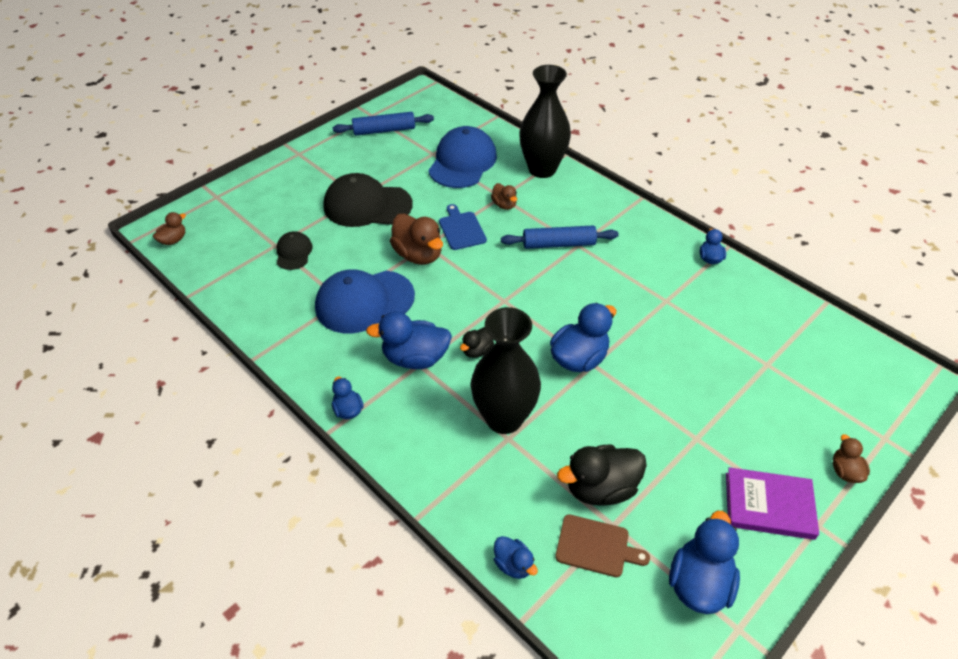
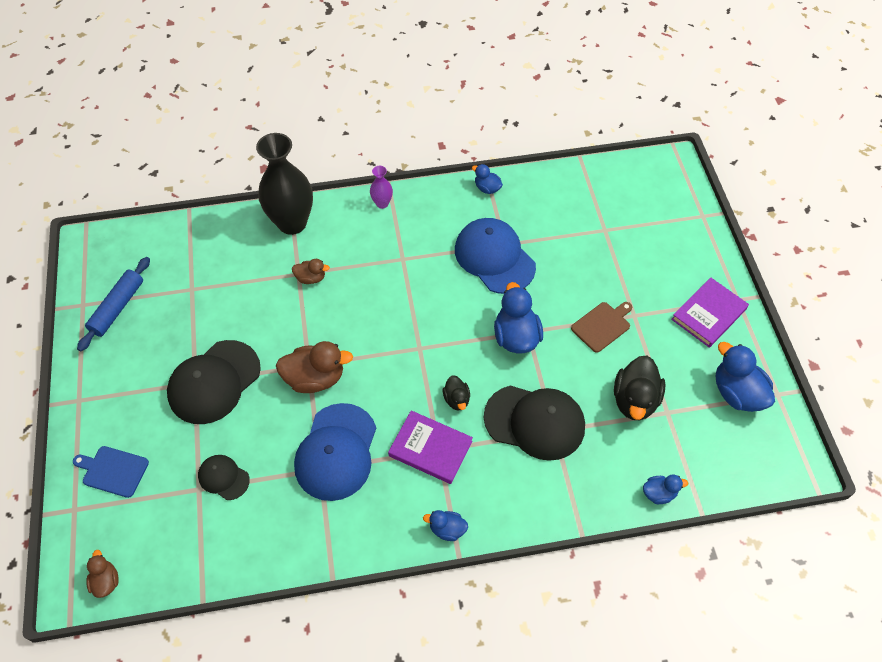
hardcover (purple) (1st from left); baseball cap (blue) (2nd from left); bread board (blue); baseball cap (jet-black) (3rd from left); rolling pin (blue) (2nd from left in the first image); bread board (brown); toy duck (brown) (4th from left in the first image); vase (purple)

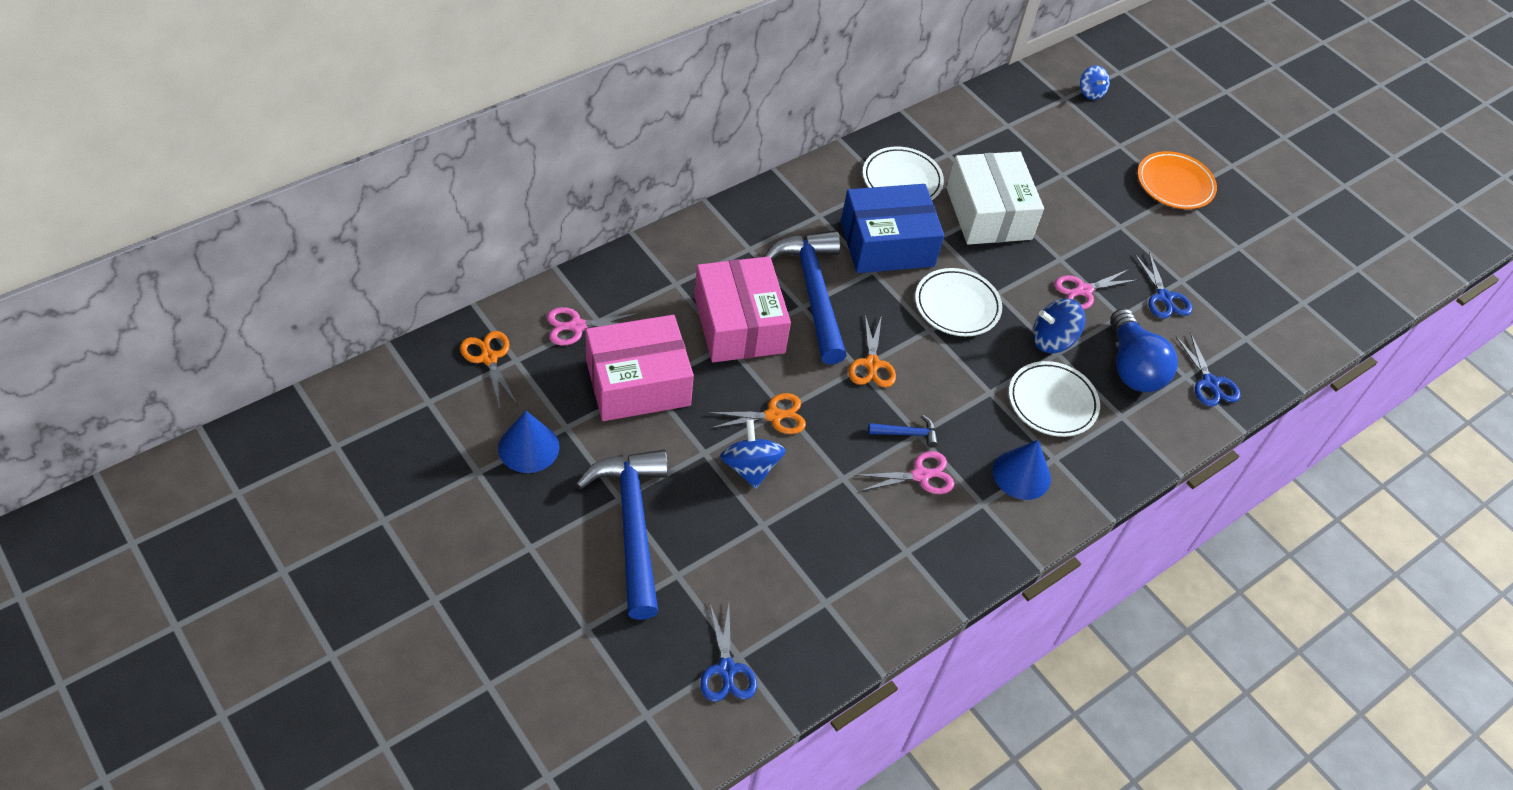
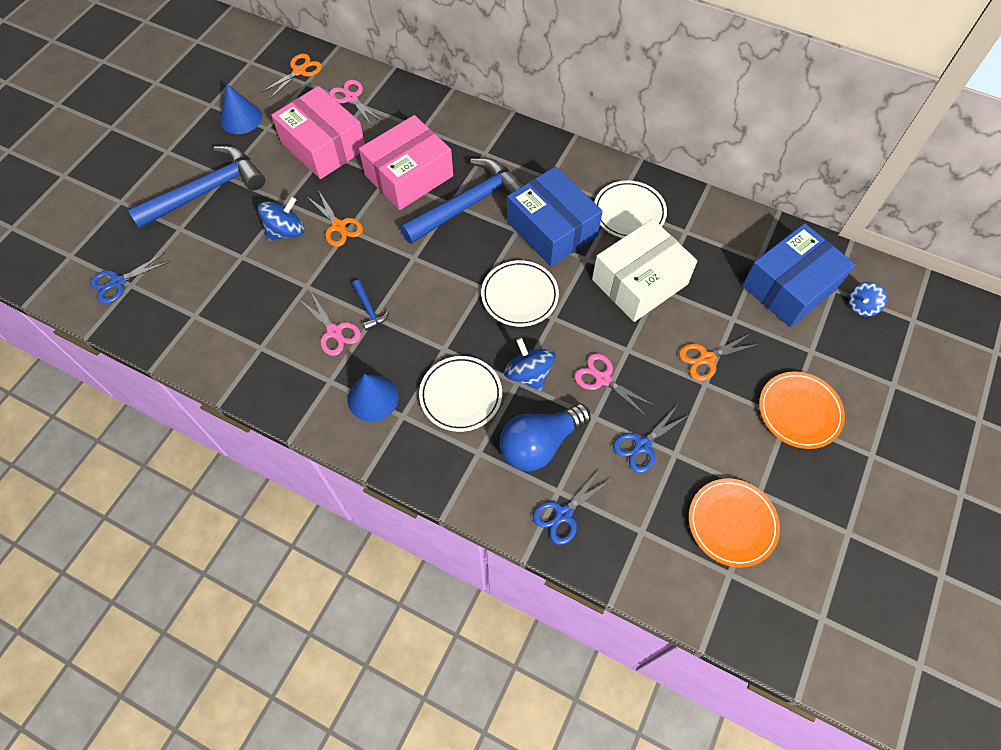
scissors (orange) (3rd from left); dinner plate (orange) (1st from left); package (blue) (2nd from left)

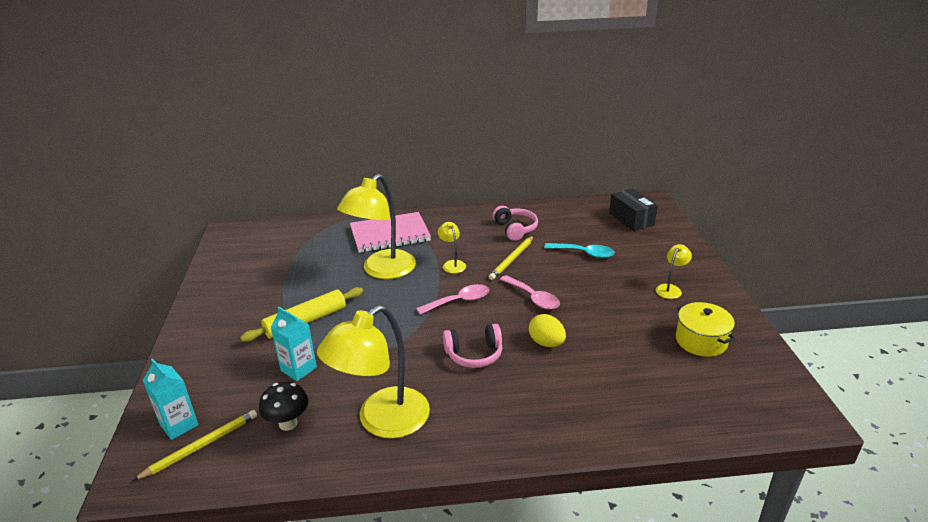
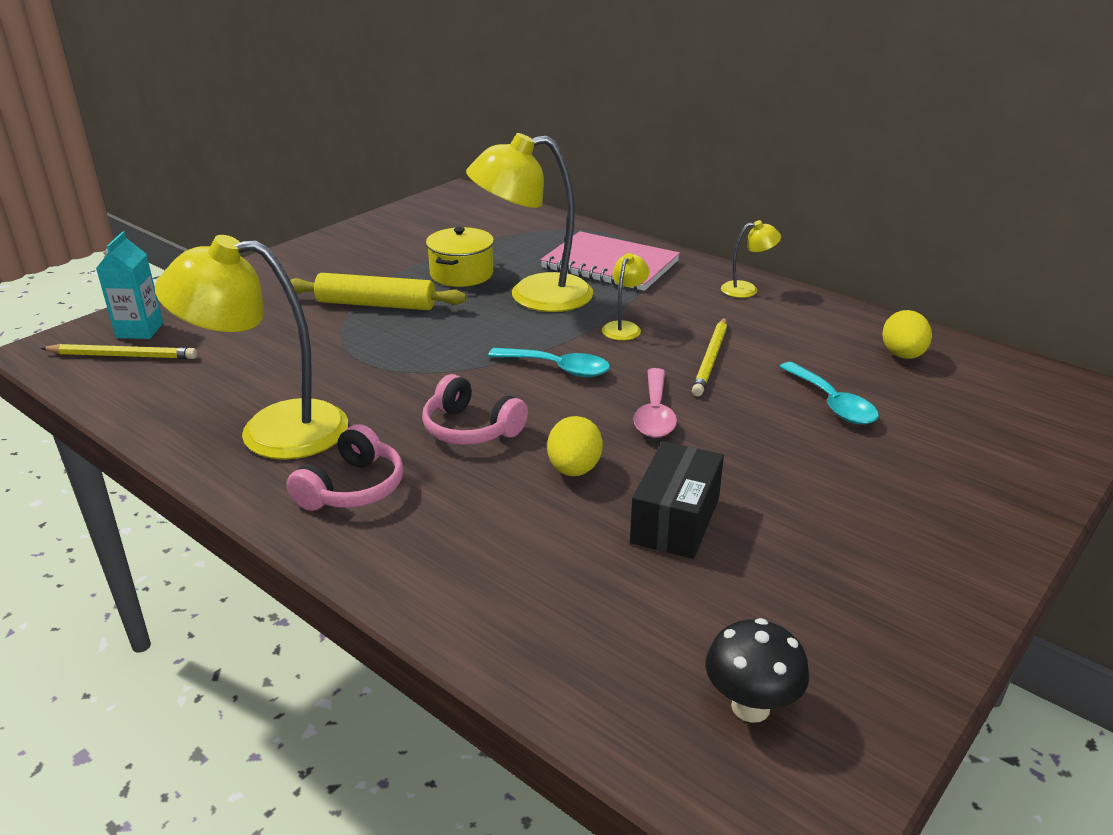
mushroom (jet-black); juice carton (turquoise) (2nd from left in the first image); spoon (turquoise) (1st from left); lead pencil (golden) (2nd from left); headphones (rose-pink) (1st from left); package (jet-black); desk lamp (golden) (4th from left); pot (golden); toy egg (golden) (2nd from left)

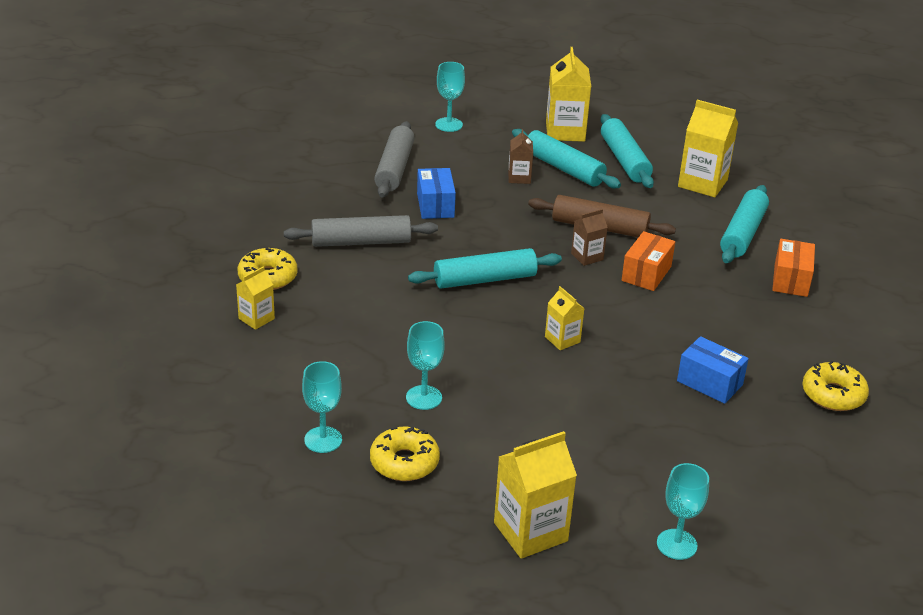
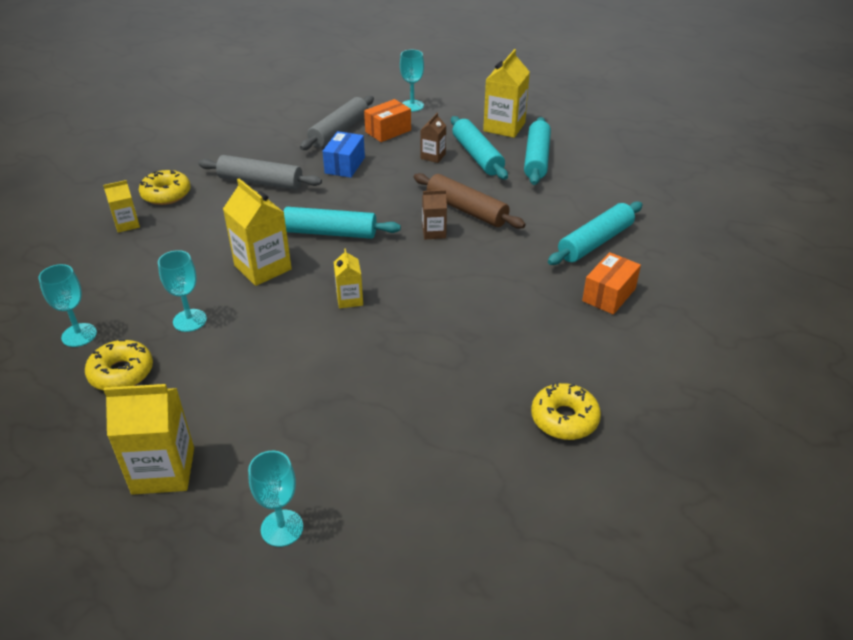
package (orange) (1st from left); package (blue) (2nd from left in the first image); juice carton (golden) (3rd from left)

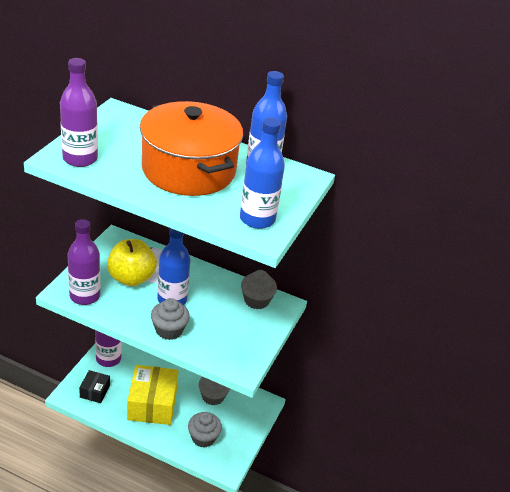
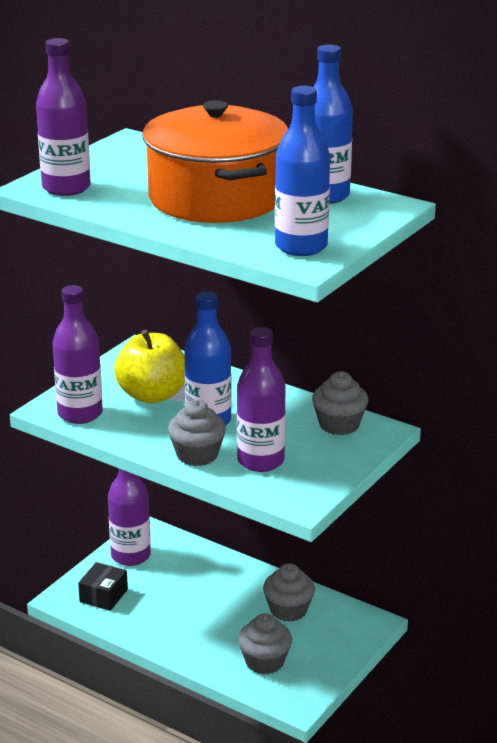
package (golden); flask (purple) (4th from left)

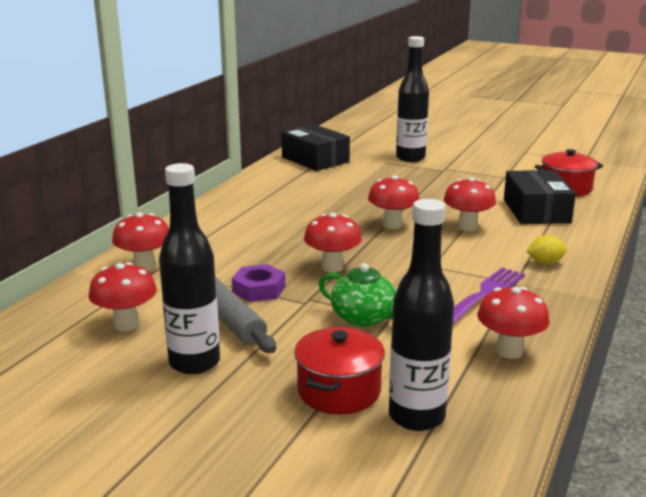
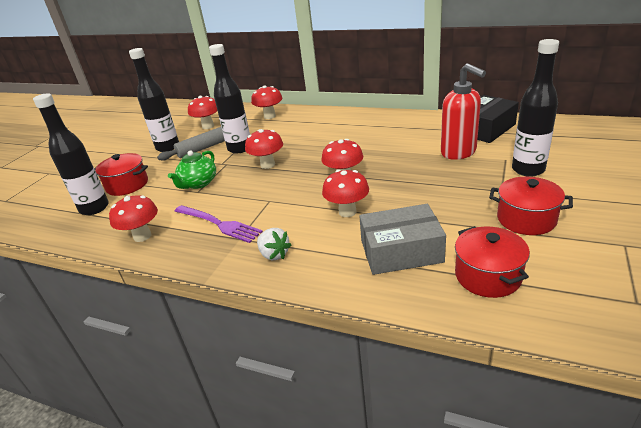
flask (jet-black) (3rd from left); package (gray); berry (pure white); soap pump (red); pot (red) (3rd from left)

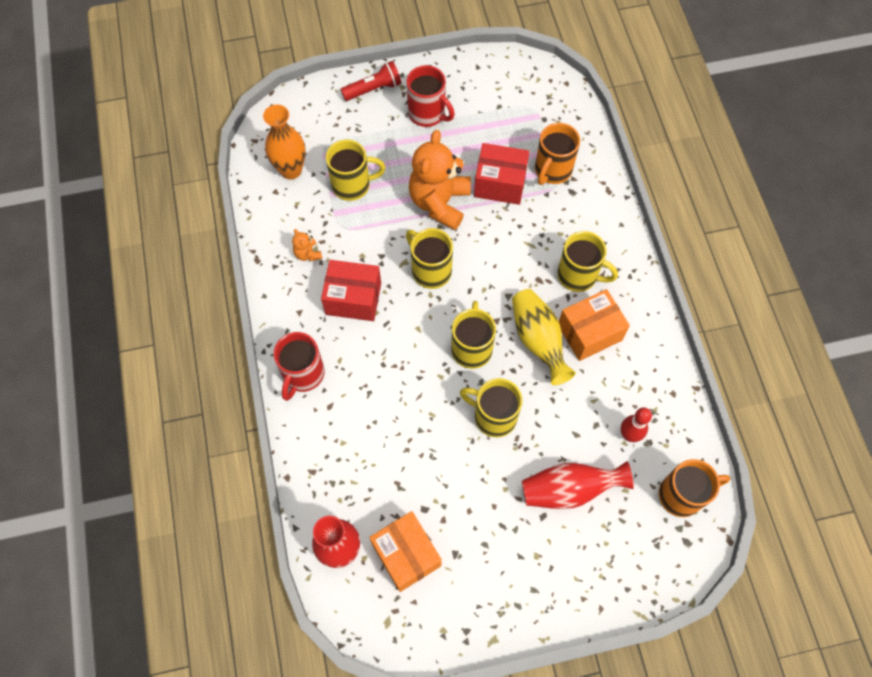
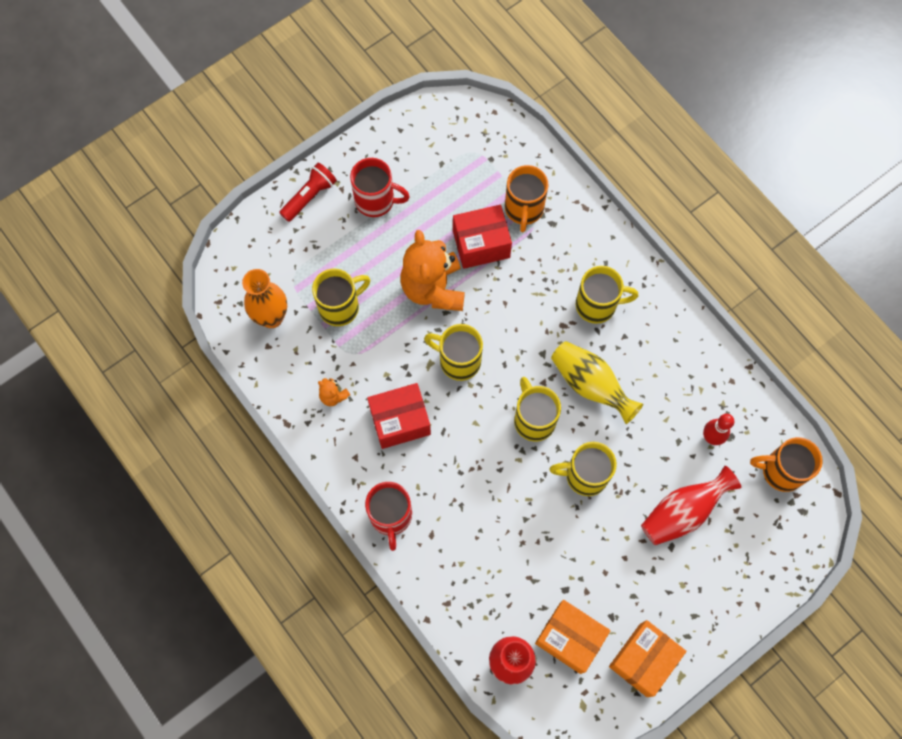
package (orange) (2nd from left); coffee mug (orange) (2nd from left)

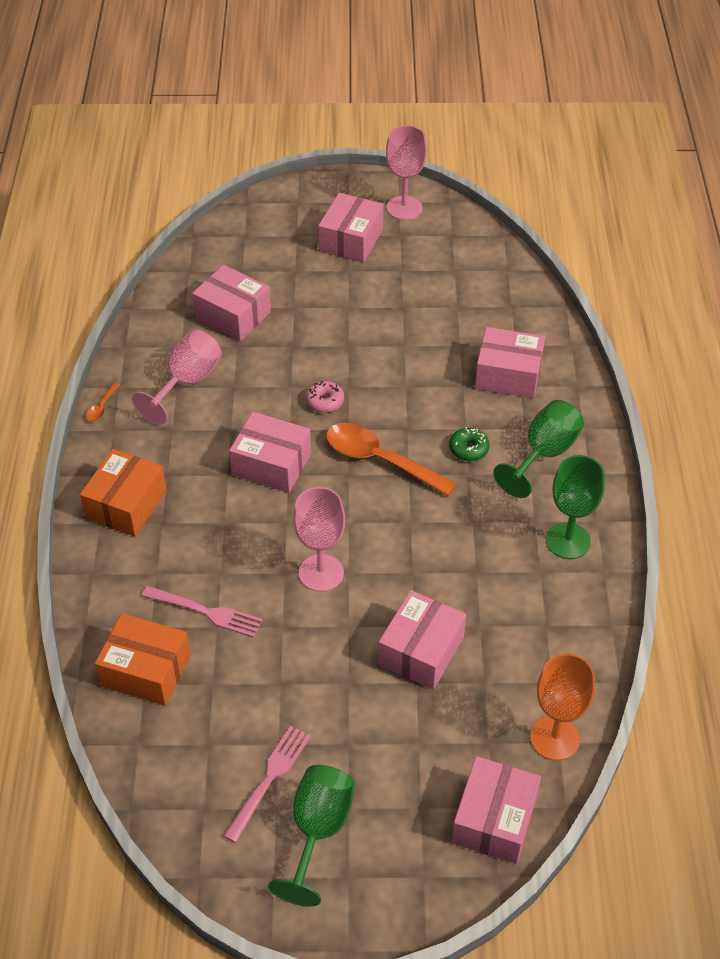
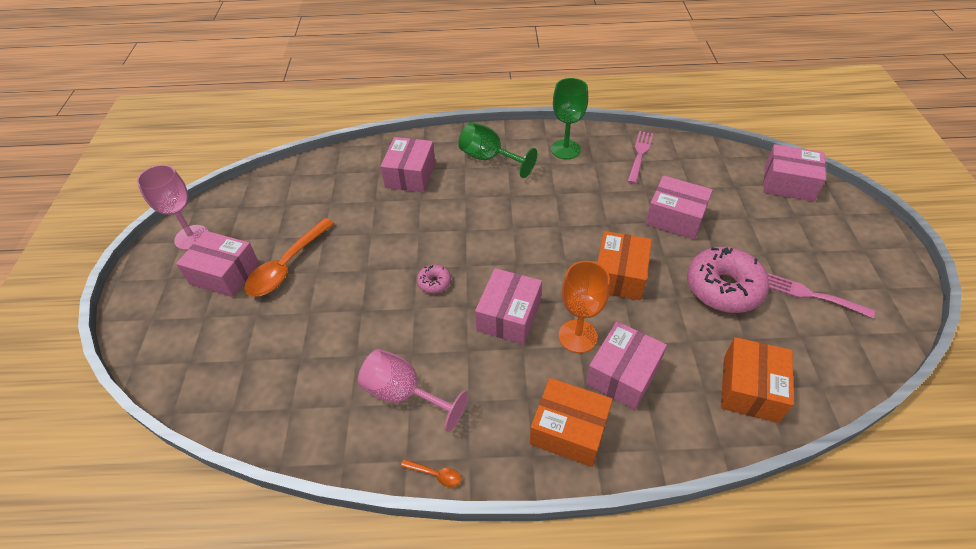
fork (rose-pink) (1st from left); package (rose-pink) (4th from left); chalice (green) (1st from left in the first image); package (orange) (2nd from left); spoon (orange) (1st from left); donut (green); chalice (orange); donut (rose-pink) (2nd from left)

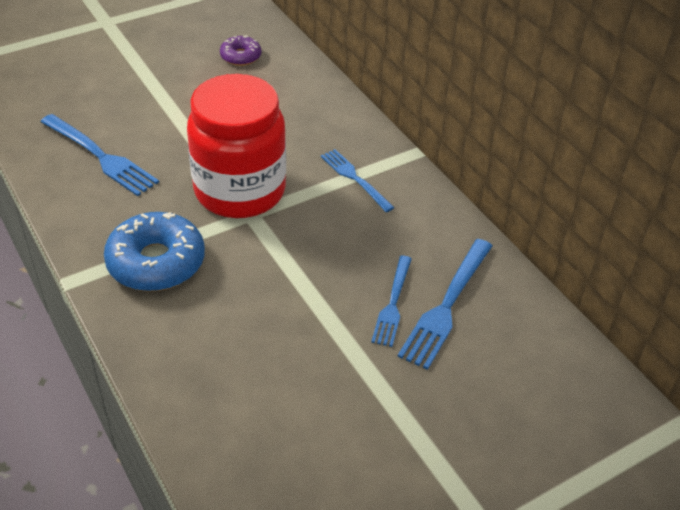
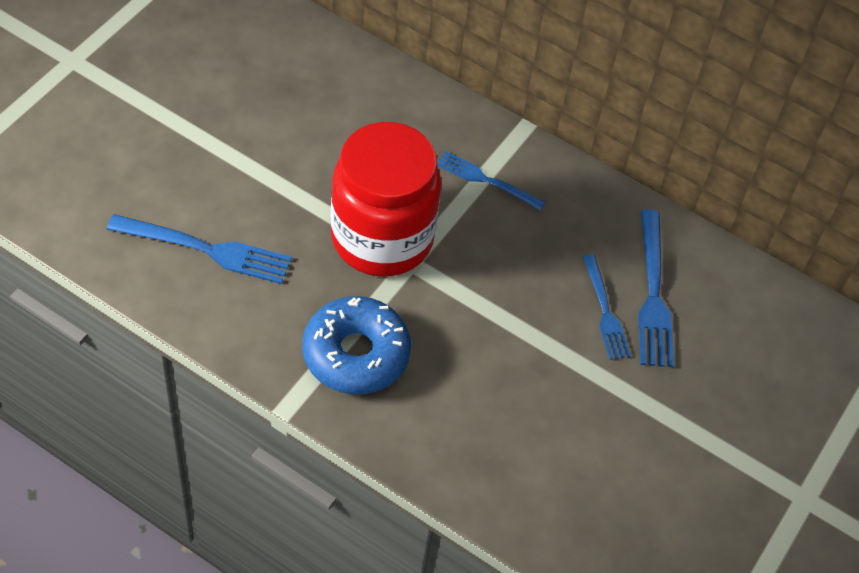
donut (purple)

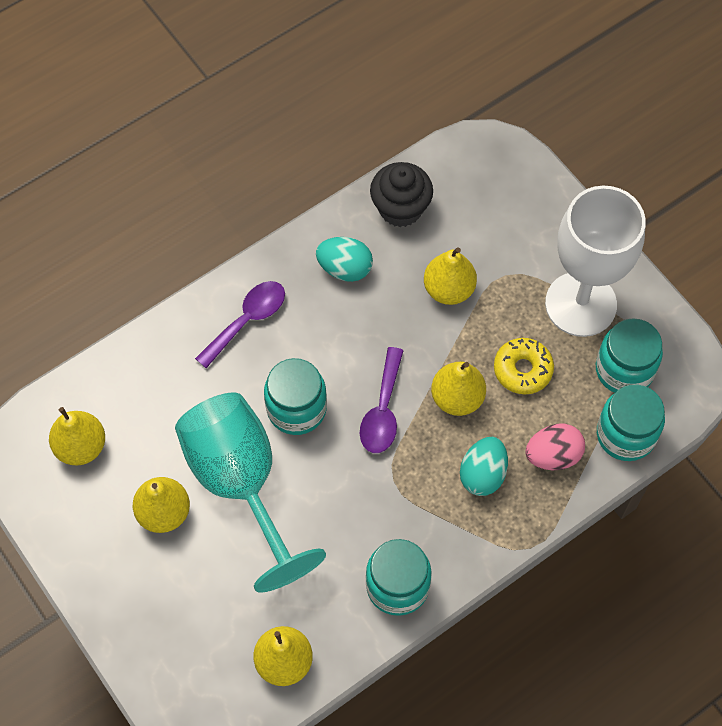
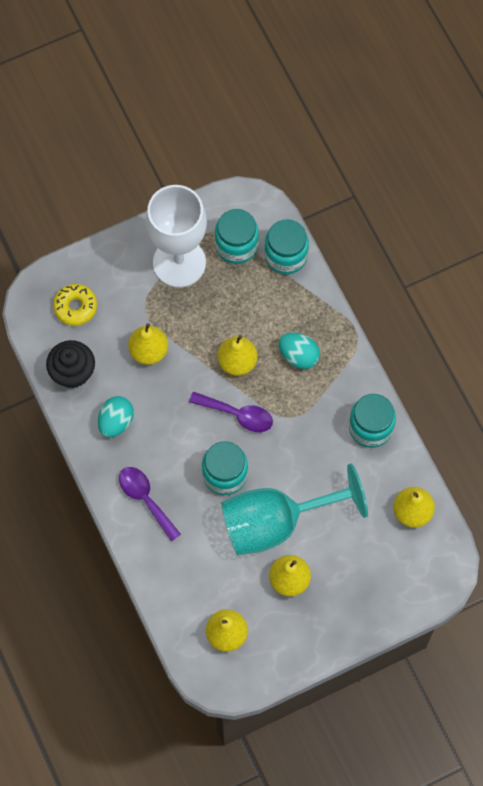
donut (golden); toy egg (rose-pink)

